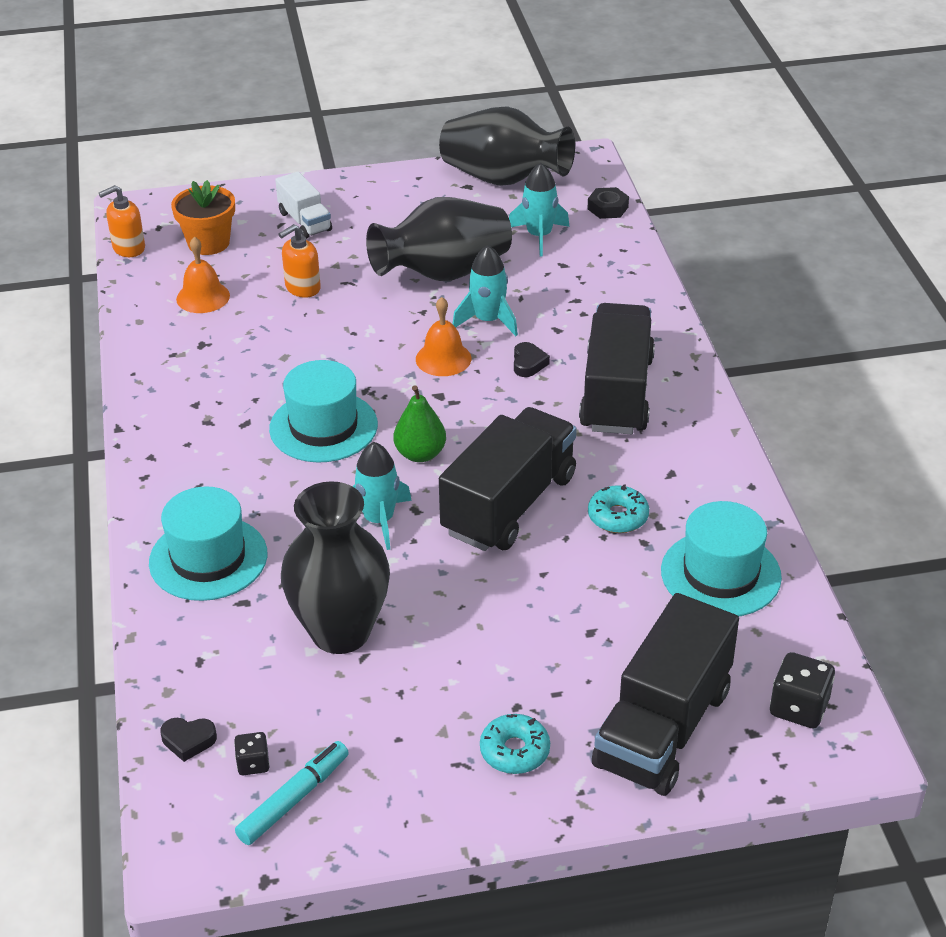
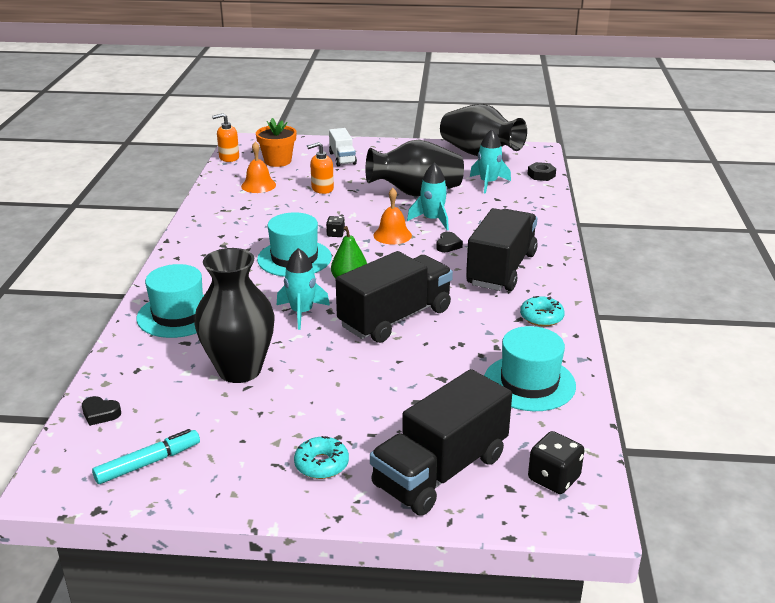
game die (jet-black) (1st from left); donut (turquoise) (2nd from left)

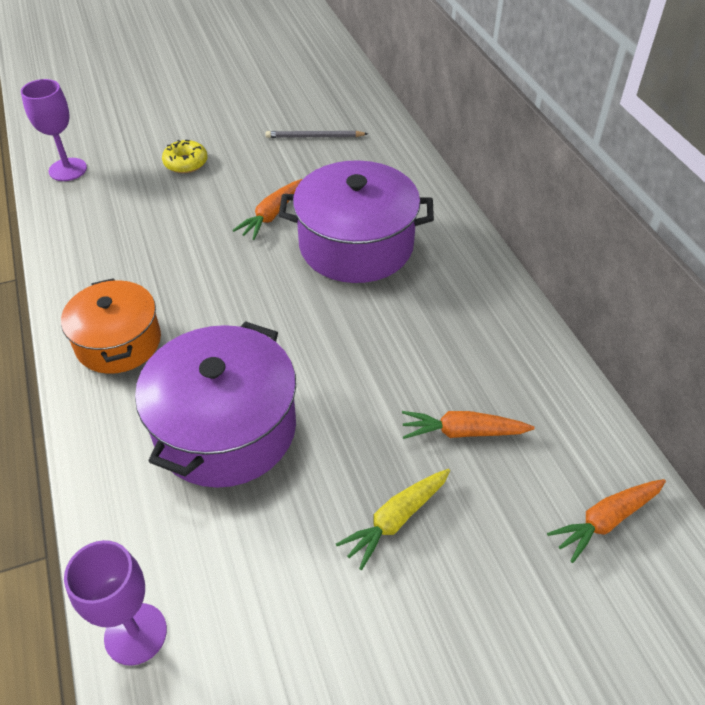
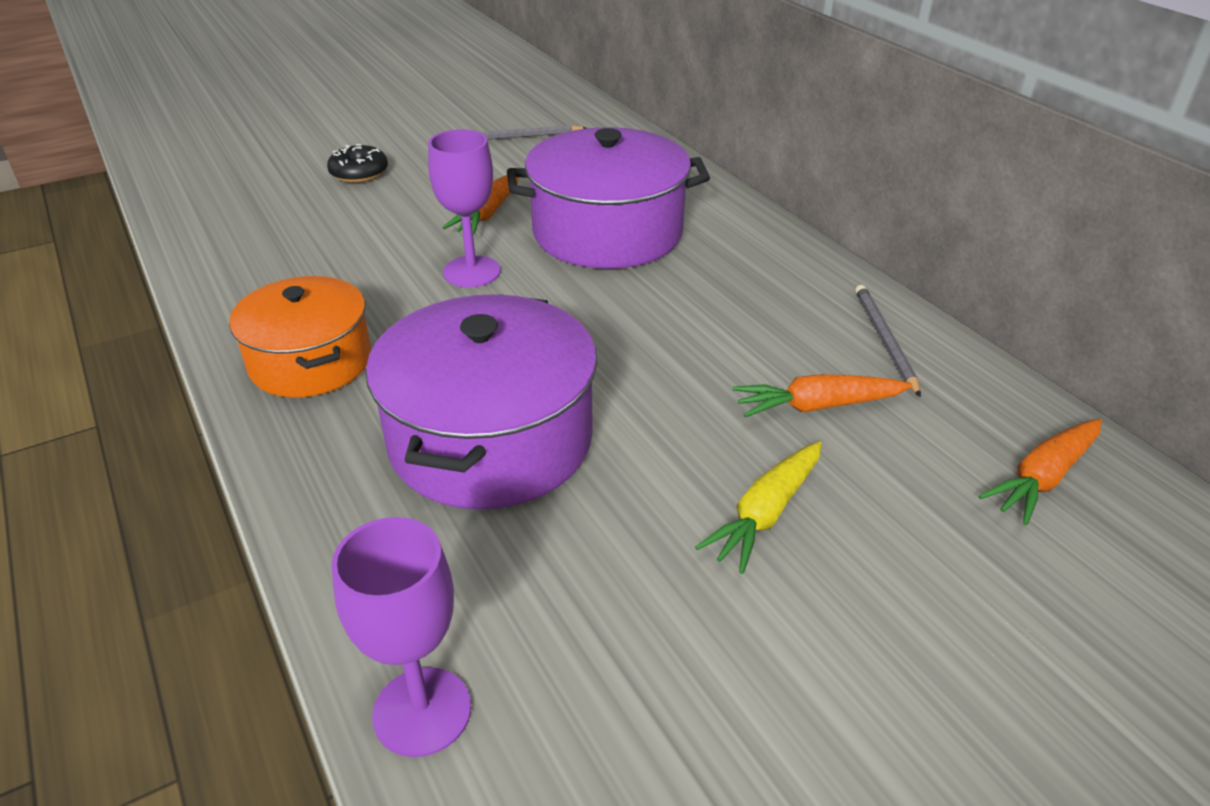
chalice (purple) (2nd from left); donut (jet-black); lead pencil (gray) (2nd from left)

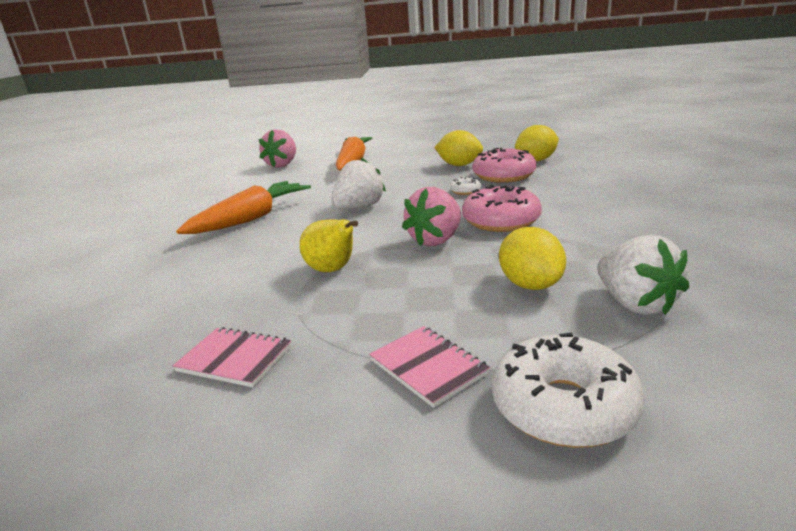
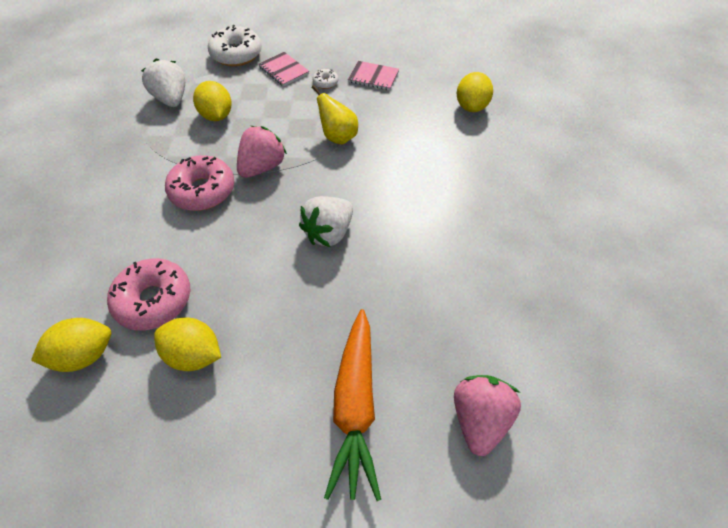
root vegetable (orange) (1st from left in the first image); donut (pure white) (2nd from left); citrus fruit (golden) (4th from left)

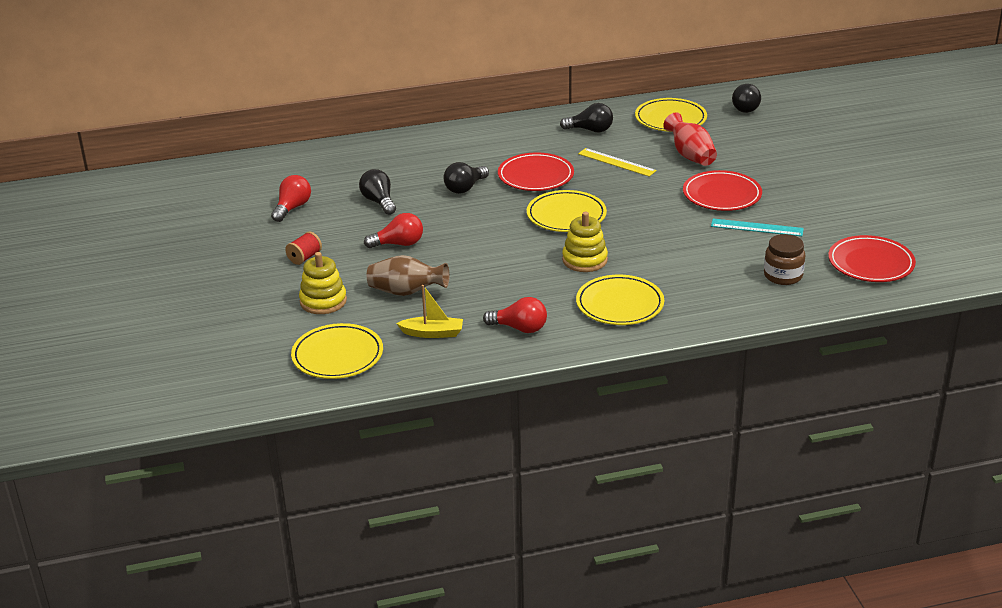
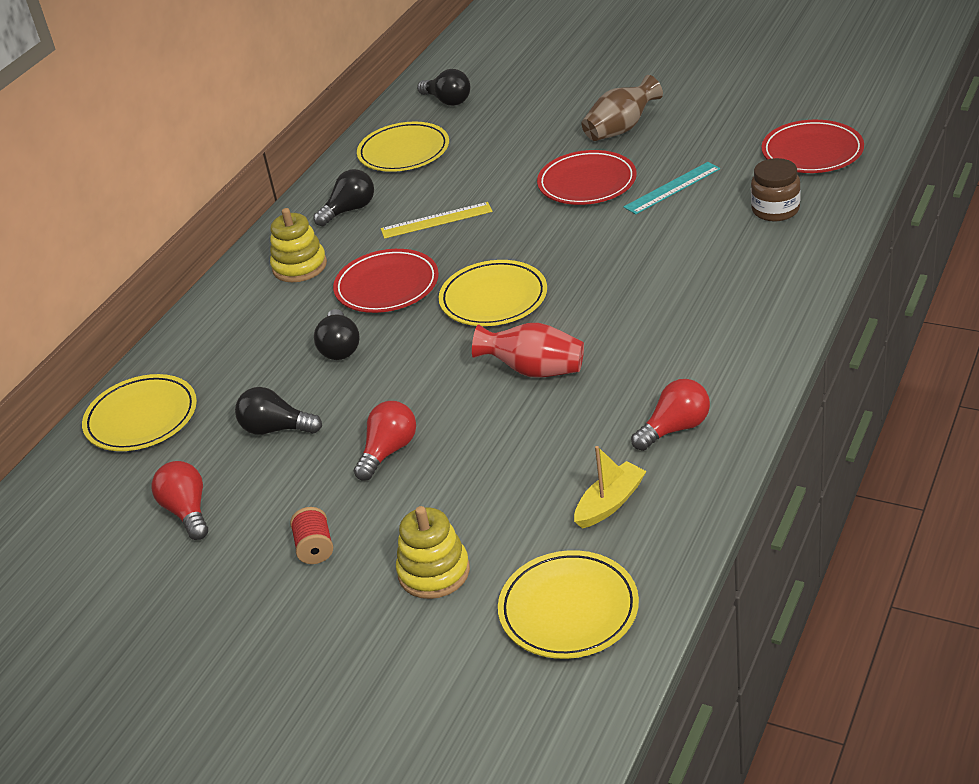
vase (brown); stacking rings (golden) (1st from left); dinner plate (golden) (1st from left); vase (red)

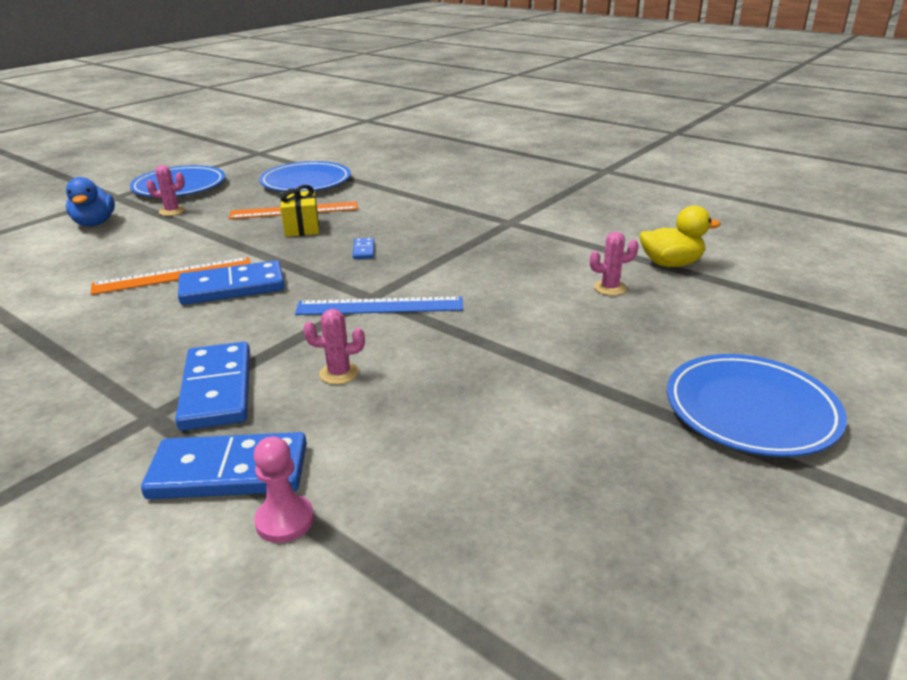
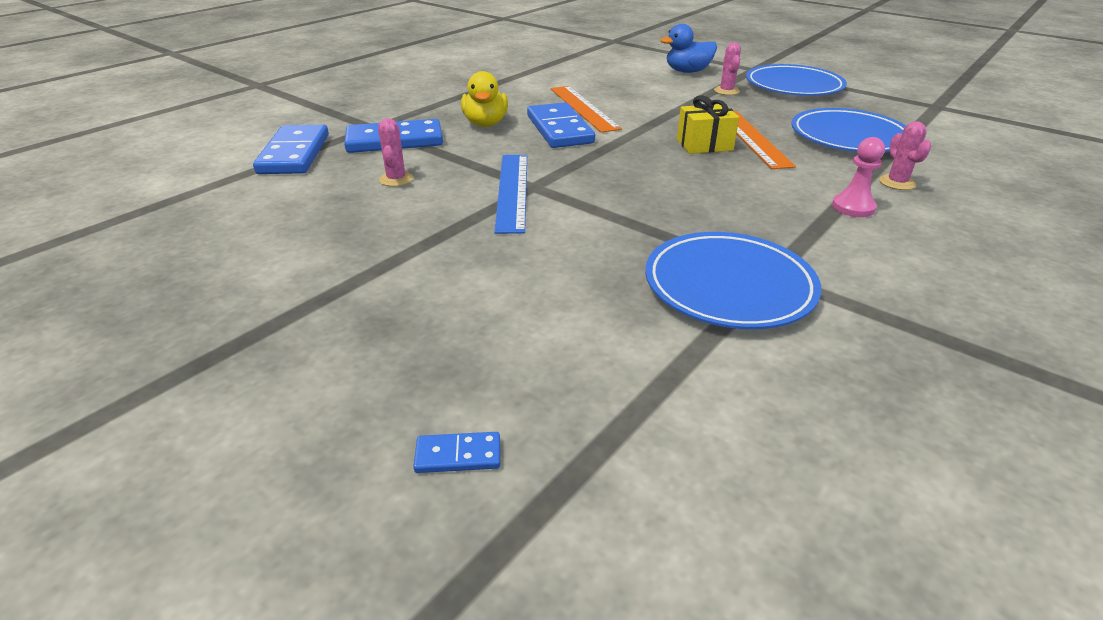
game pawn (rose-pink); domino piece (blue) (3rd from left); saguaro cactus (rose-pink) (3rd from left); toy duck (golden); dinner plate (blue) (1st from left)

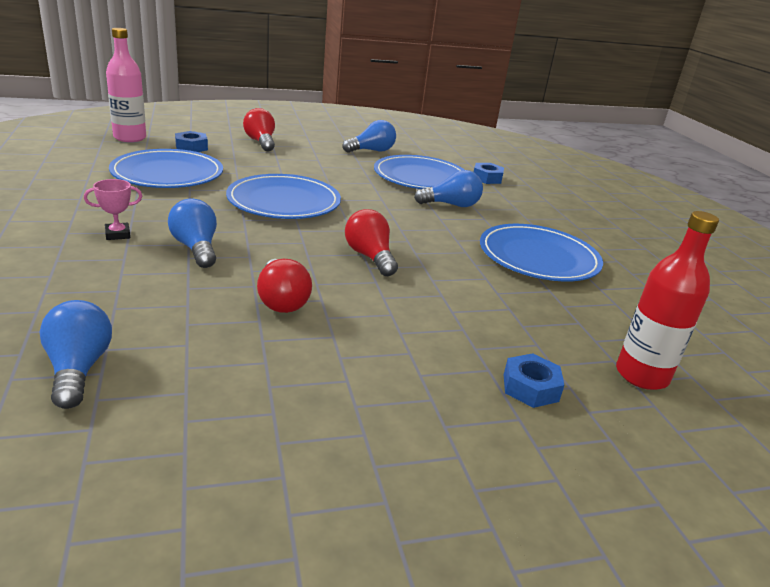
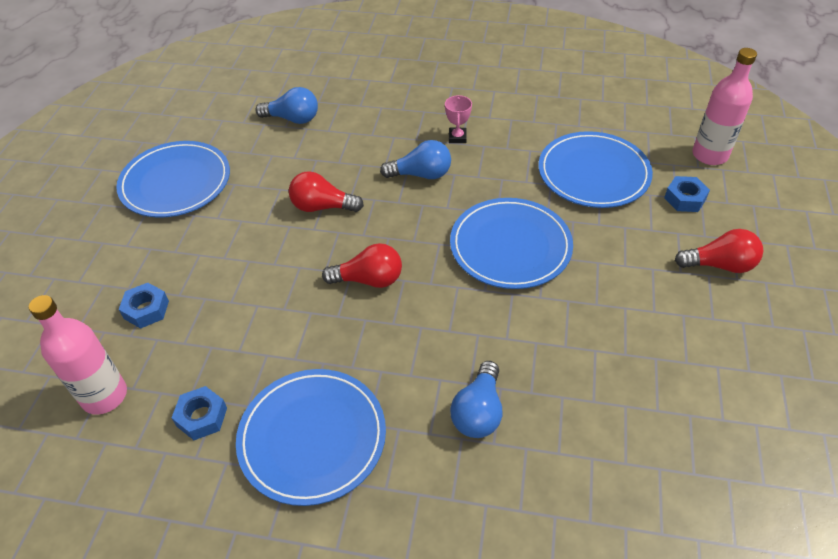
bulb (blue) (3rd from left in the first image); dinner plate (blue) (1st from left); hex nut (blue) (2nd from left); flask (rose-pink) (1st from left)

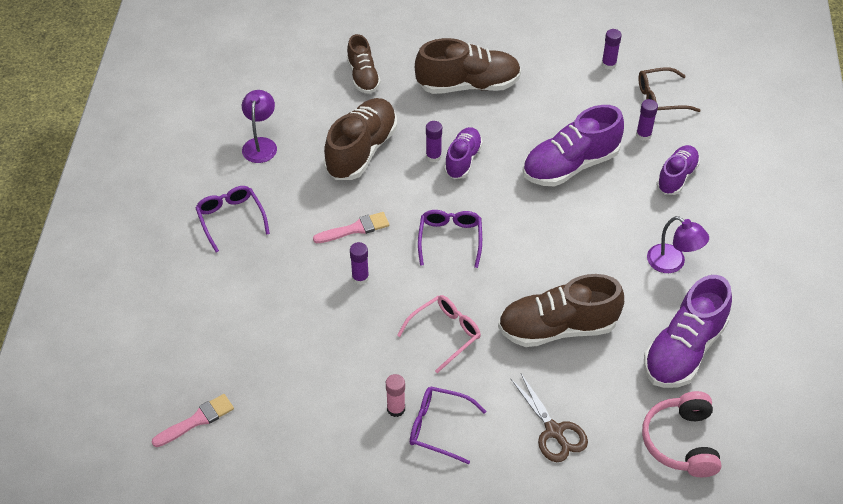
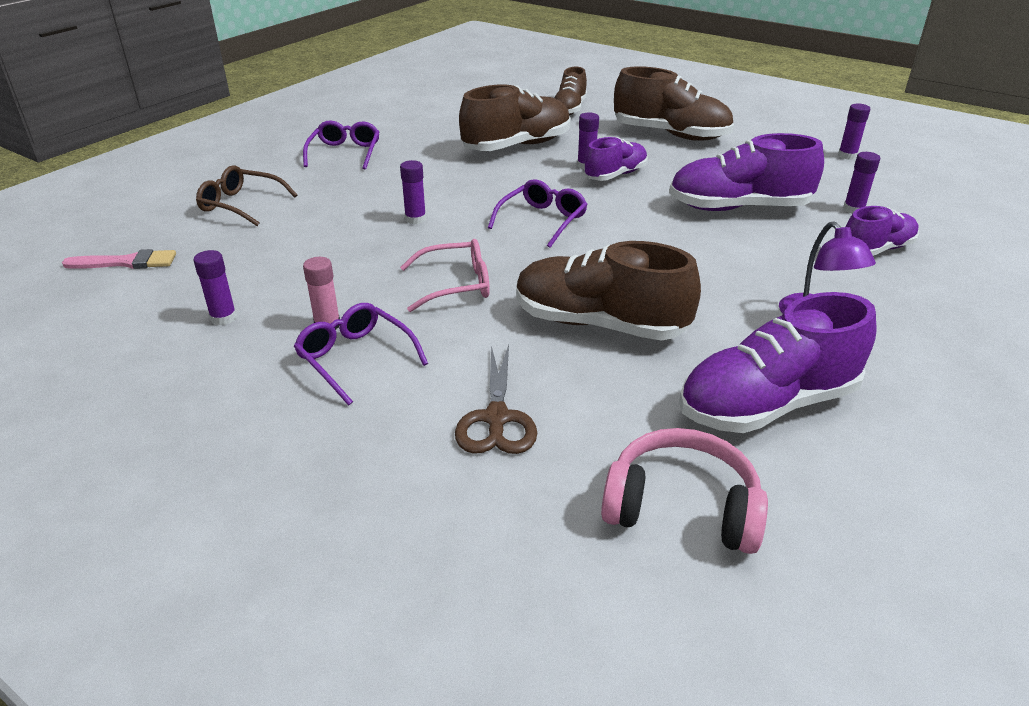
desk lamp (purple) (1st from left in the first image); paint brush (rose-pink) (2nd from left in the first image); spectacles (brown); headphones (rose-pink); glue stick (purple) (1st from left)

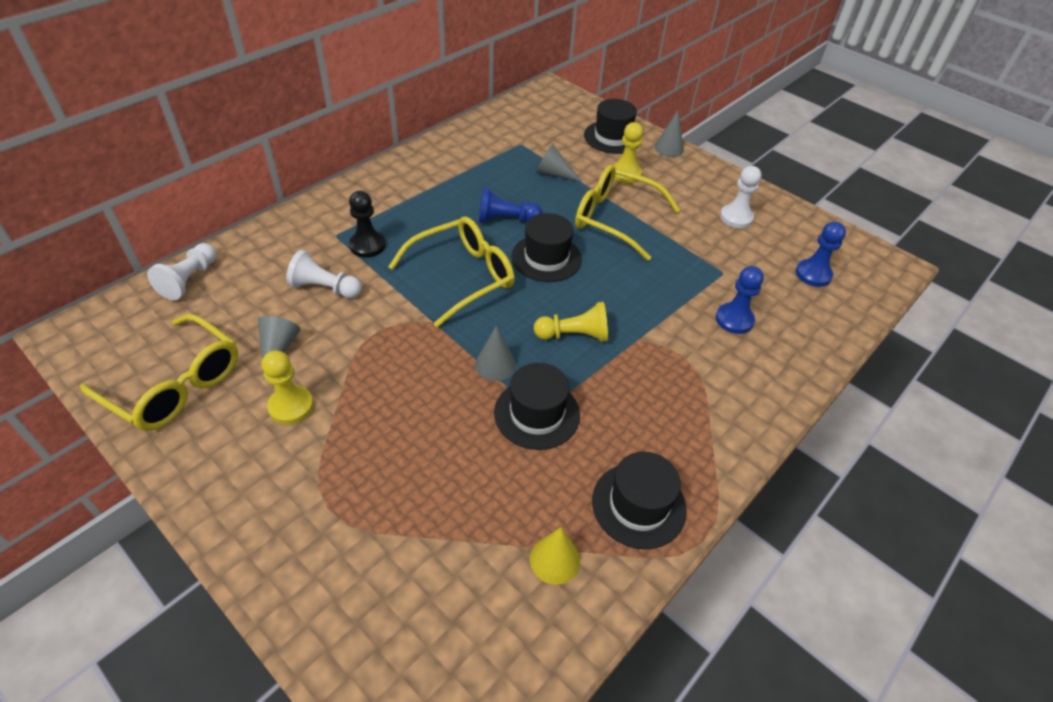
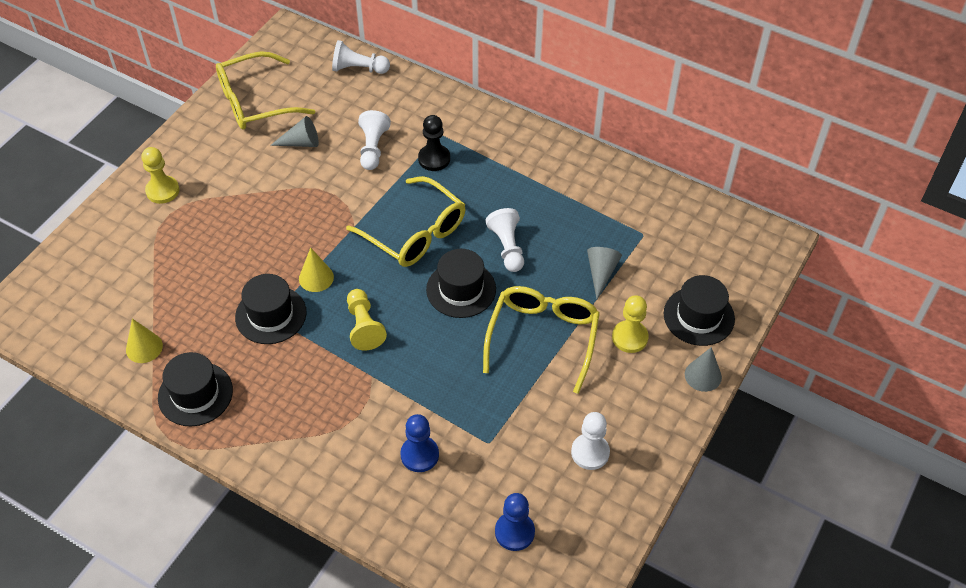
spectacles (golden) (1st from left); game pawn (golden) (1st from left); cone shape (golden) (2nd from left); game pawn (pure white) (3rd from left)

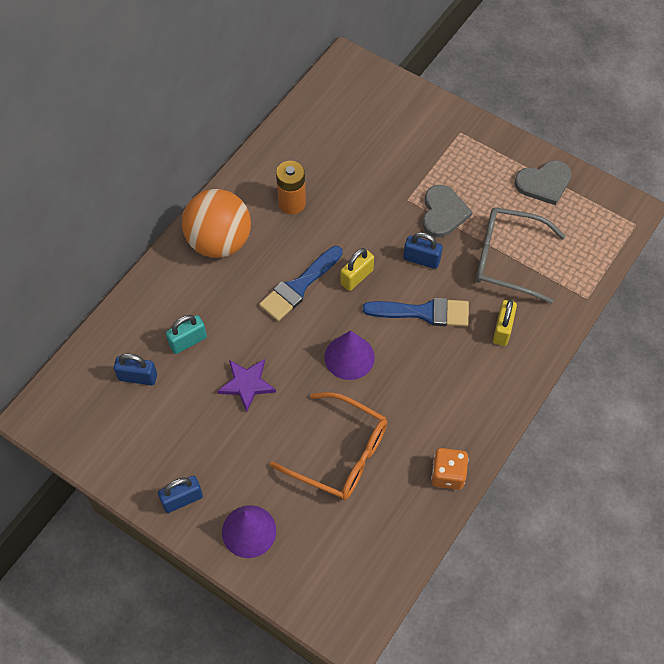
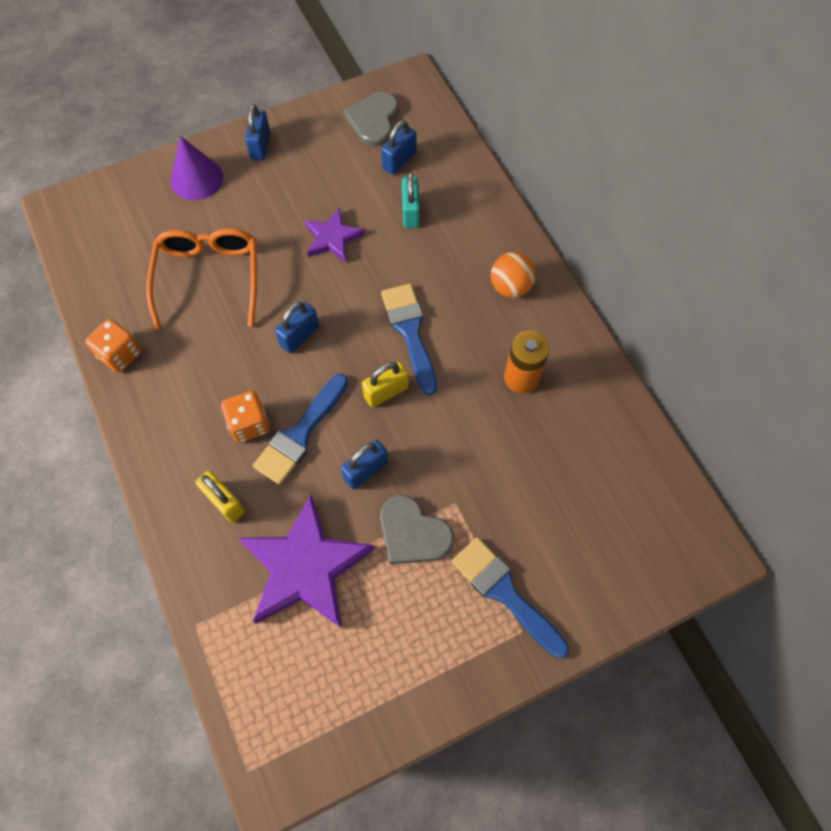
ball (orange); spectacles (orange); lock (blue) (2nd from left); lock (golden) (2nd from left); five-pointed star (purple) (1st from left); love heart (gray) (1st from left); game die (orange) (2nd from left); paint brush (blue) (3rd from left)

